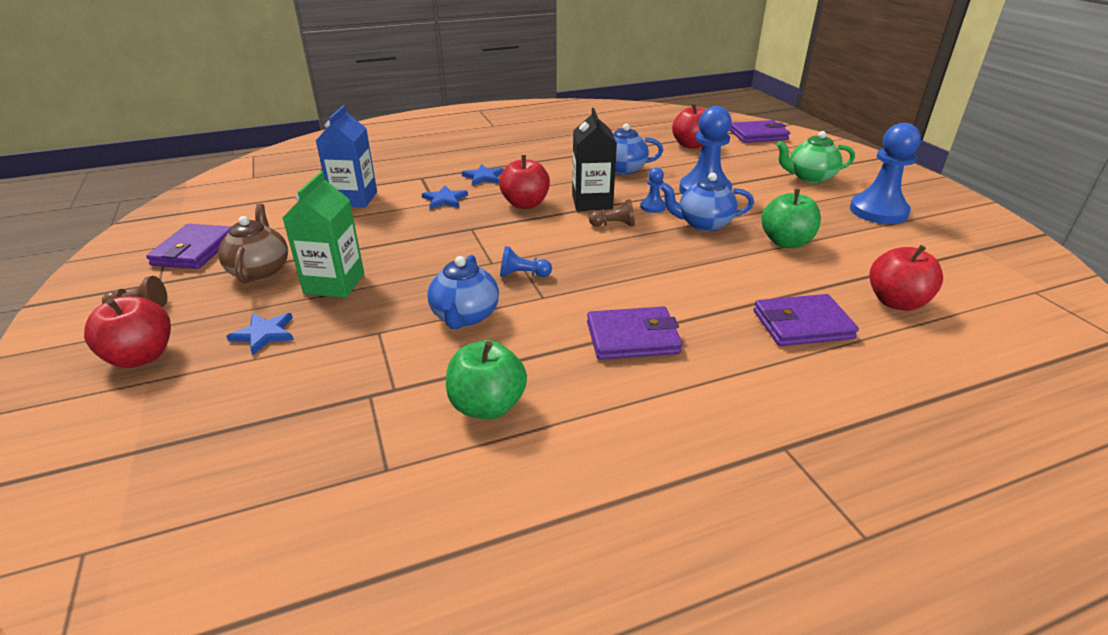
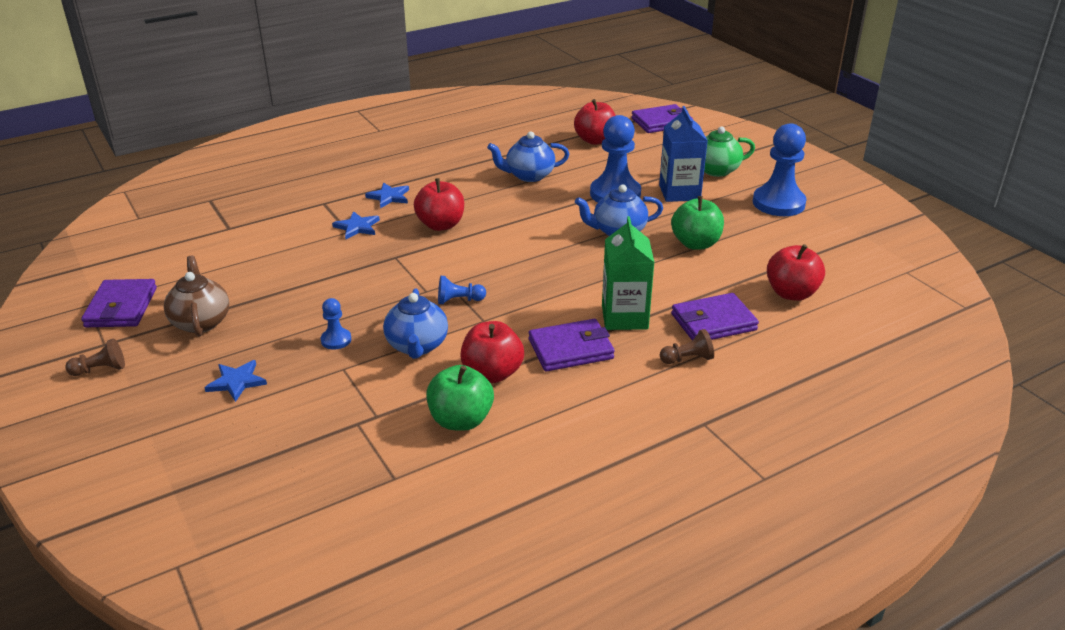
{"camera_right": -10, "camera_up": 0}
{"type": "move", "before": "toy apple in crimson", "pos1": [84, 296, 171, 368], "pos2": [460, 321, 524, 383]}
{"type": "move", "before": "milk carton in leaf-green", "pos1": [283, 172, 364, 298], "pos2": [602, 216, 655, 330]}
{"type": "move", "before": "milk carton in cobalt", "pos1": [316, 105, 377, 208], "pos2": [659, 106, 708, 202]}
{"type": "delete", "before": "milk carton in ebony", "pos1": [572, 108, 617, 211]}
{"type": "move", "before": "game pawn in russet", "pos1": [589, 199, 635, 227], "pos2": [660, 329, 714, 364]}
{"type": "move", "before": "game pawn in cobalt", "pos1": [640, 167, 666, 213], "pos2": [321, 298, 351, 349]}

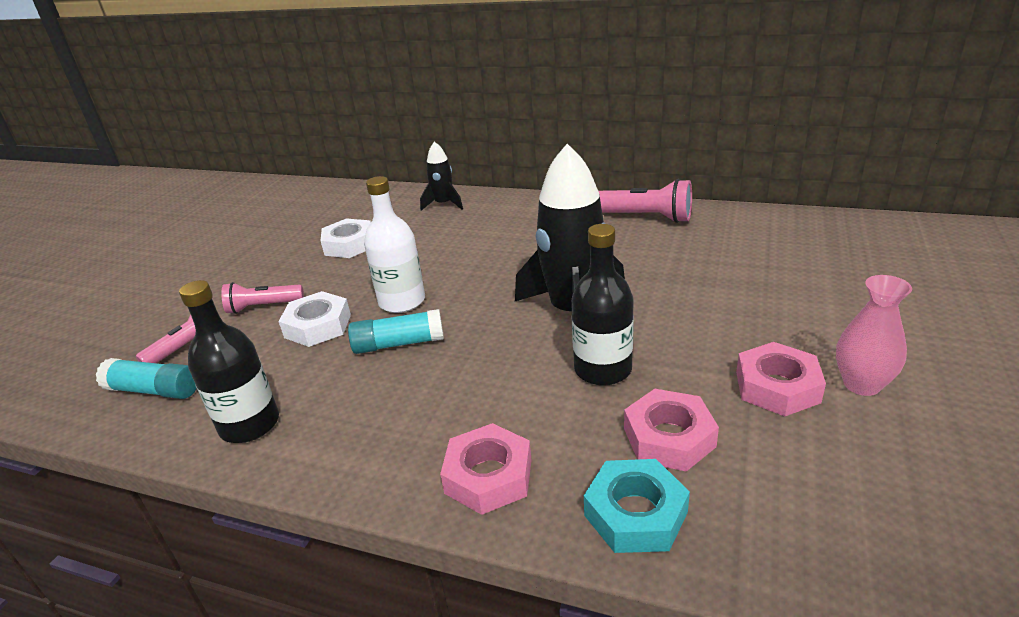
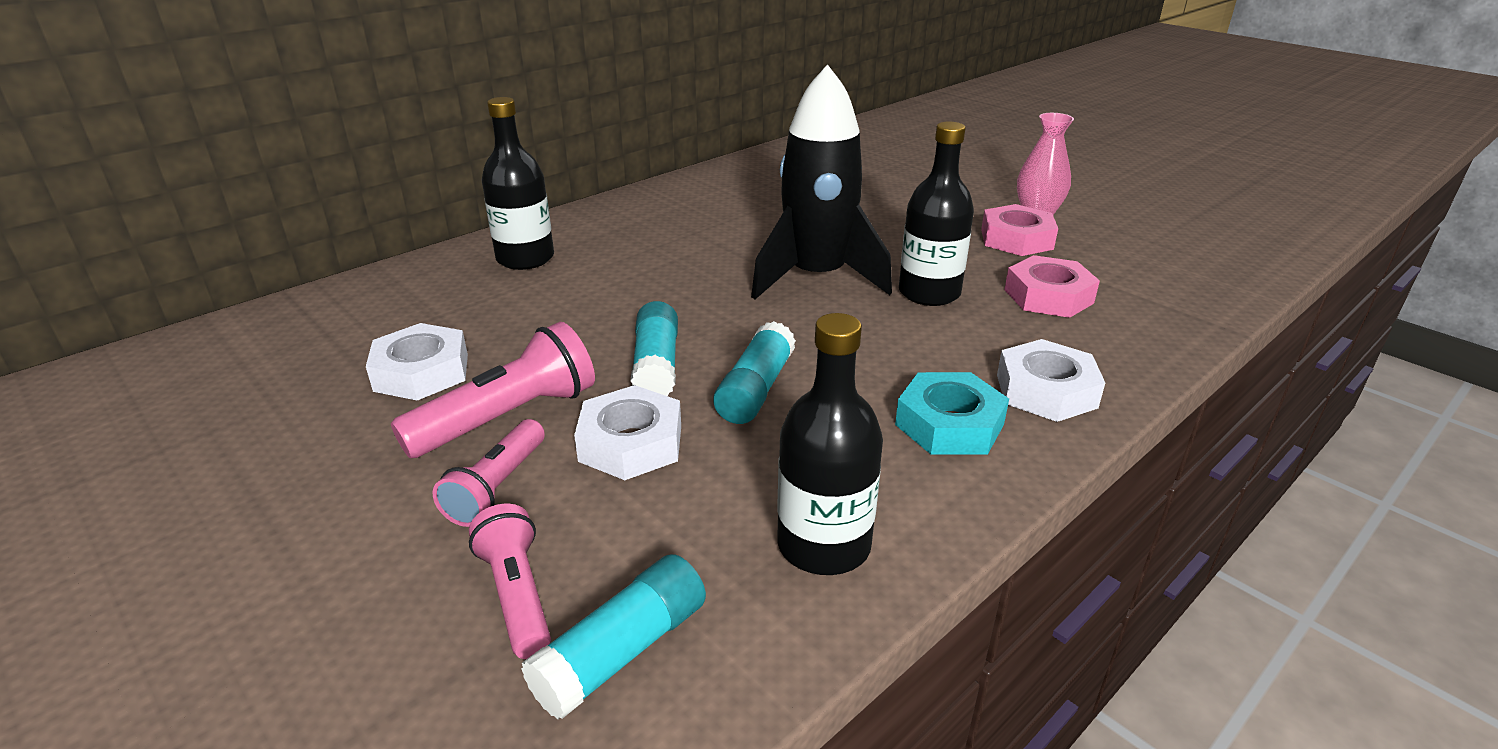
{"camera_right": -65, "camera_up": 0}
{"type": "replace", "before": "flask in snow-white", "after": "stick of glue in aqua", "pos1": [364, 176, 425, 313], "pos2": [630, 301, 678, 396]}
{"type": "delete", "before": "spaceship in ebony", "pos1": [420, 141, 463, 211]}
{"type": "recolor", "before": "hexagon nut in pink", "after": "hexagon nut in snow-white", "pos1": [440, 423, 532, 515], "pos2": [997, 339, 1105, 422]}
{"type": "move", "before": "hexagon nut in aqua", "pos1": [584, 459, 690, 553], "pos2": [895, 372, 1009, 455]}
{"type": "move", "before": "flashlight in pink", "pos1": [599, 179, 692, 223], "pos2": [391, 322, 595, 458]}
{"type": "insert", "after": "flask in ebony", "pos2": [481, 97, 554, 270]}

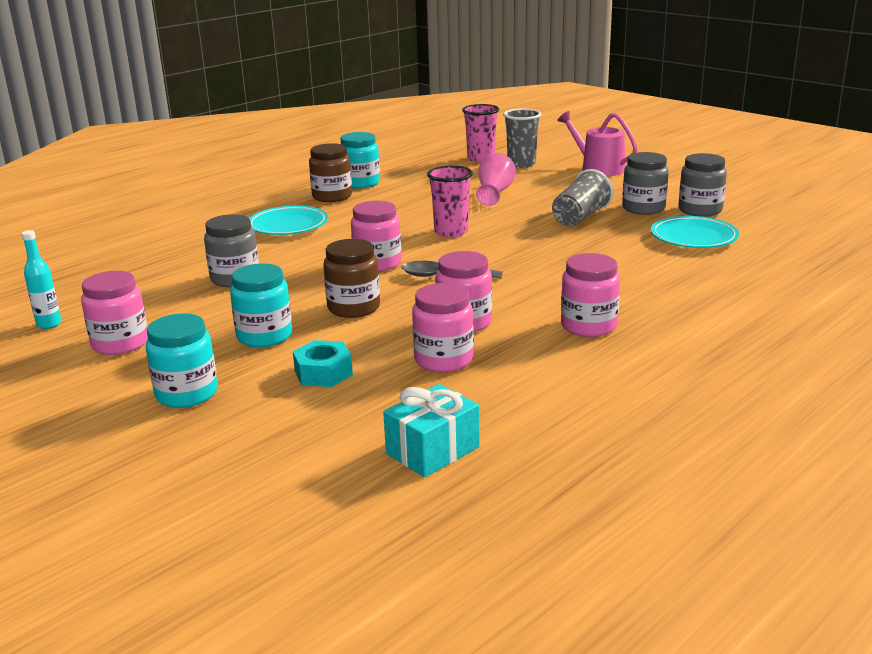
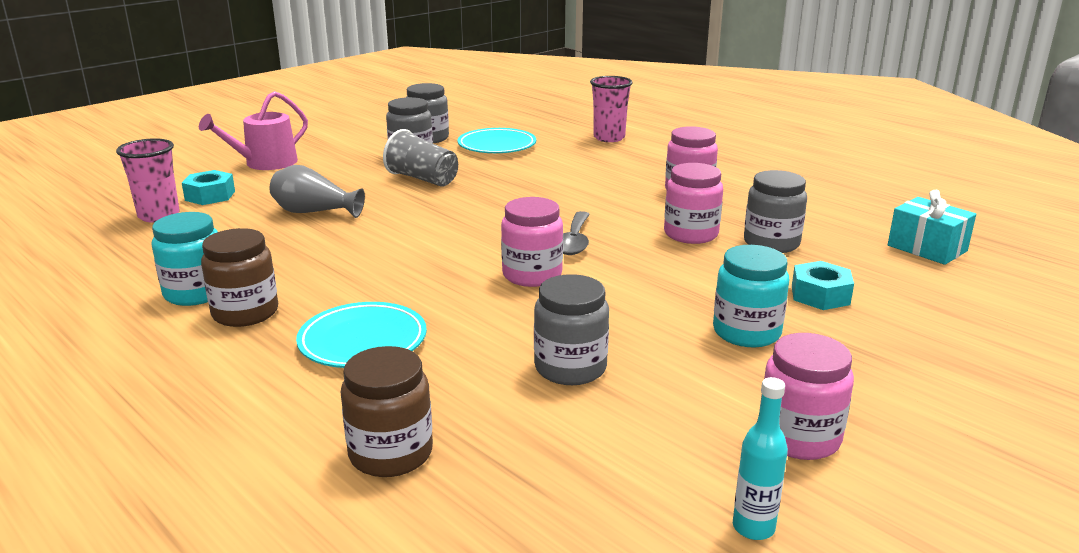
{"camera_right": -90, "camera_up": 0}
{"type": "delete", "before": "jar in aqua", "pos1": [146, 313, 218, 408]}
{"type": "move", "before": "jar in russet", "pos1": [323, 239, 380, 318], "pos2": [340, 346, 433, 477]}
{"type": "recolor", "before": "jar in pink", "after": "jar in grey", "pos1": [412, 283, 474, 372], "pos2": [744, 170, 807, 253]}
{"type": "move", "before": "cup in pink", "pos1": [427, 166, 473, 238], "pos2": [590, 76, 633, 142]}
{"type": "recolor", "before": "tall vase in pink", "after": "tall vase in grey", "pos1": [476, 153, 515, 206], "pos2": [270, 165, 365, 218]}
{"type": "replace", "before": "cup in grey", "after": "hexagon nut in aqua", "pos1": [503, 108, 541, 168], "pos2": [182, 170, 235, 205]}

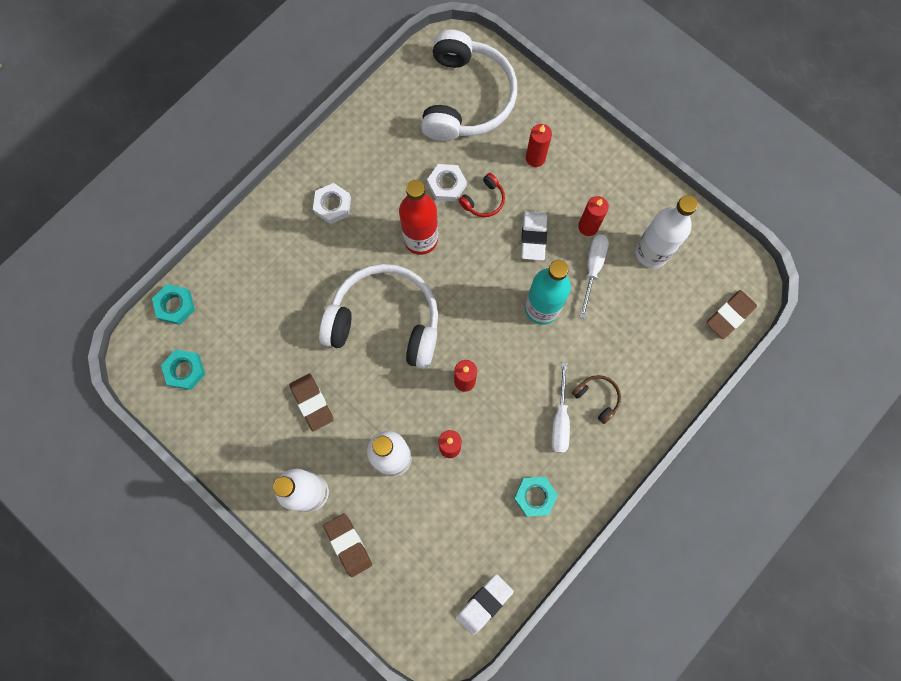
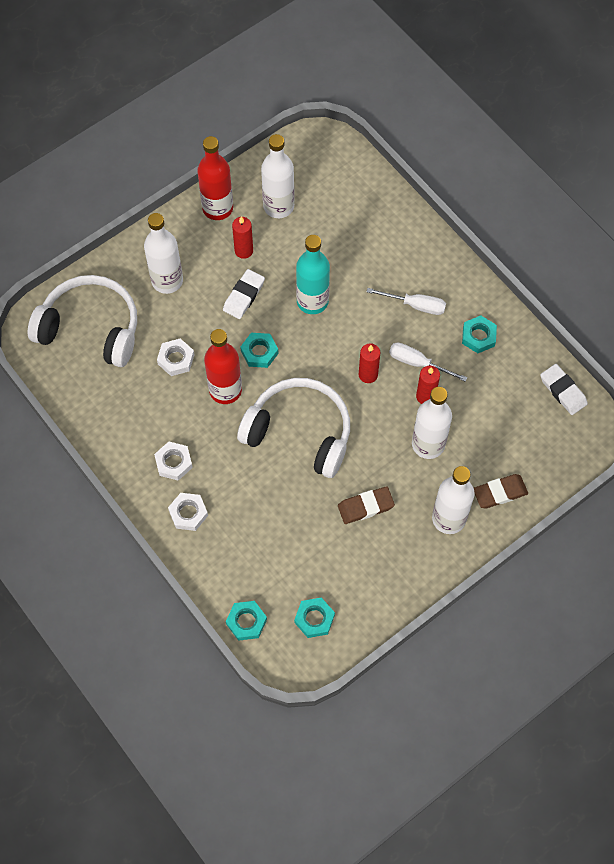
{"camera_right": -80, "camera_up": -10}
{"type": "rotate", "before": "headphones in snow-white", "pos1": [319, 264, 438, 369], "pos2": [237, 378, 350, 478], "turn": 90}
{"type": "delete", "before": "headphones in crimson", "pos1": [459, 173, 505, 217]}
{"type": "rotate", "before": "gum eraser in snow-white", "pos1": [521, 211, 547, 261], "pos2": [223, 269, 265, 319], "turn": -75}
{"type": "replace", "before": "wax candle in crimson", "after": "flask in snow-white", "pos1": [526, 124, 552, 167], "pos2": [144, 213, 183, 294]}
{"type": "delete", "before": "headphones in russet", "pos1": [572, 375, 621, 424]}
{"type": "move", "before": "flat screwdriver in snow-white", "pos1": [579, 235, 609, 318], "pos2": [389, 343, 467, 382]}
{"type": "delete", "before": "gum eraser in russet", "pos1": [707, 290, 757, 339]}
{"type": "insert", "after": "hexagon nut in snow-white", "pos2": [168, 493, 208, 531]}
{"type": "insert", "after": "flask in crimson", "pos2": [197, 136, 233, 220]}
{"type": "insert", "after": "hexagon nut in aqua", "pos2": [240, 333, 278, 368]}

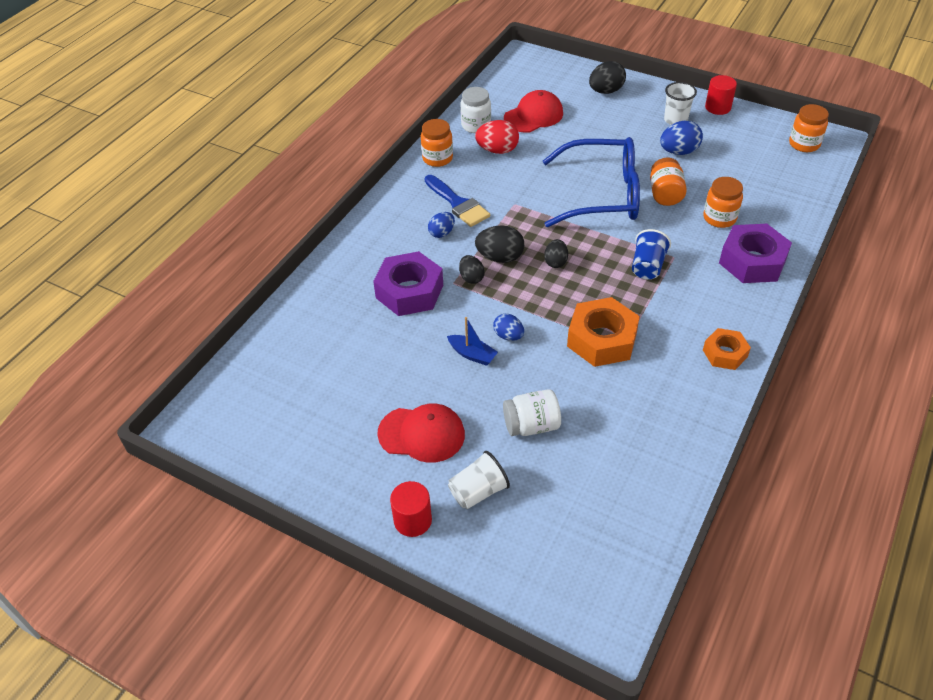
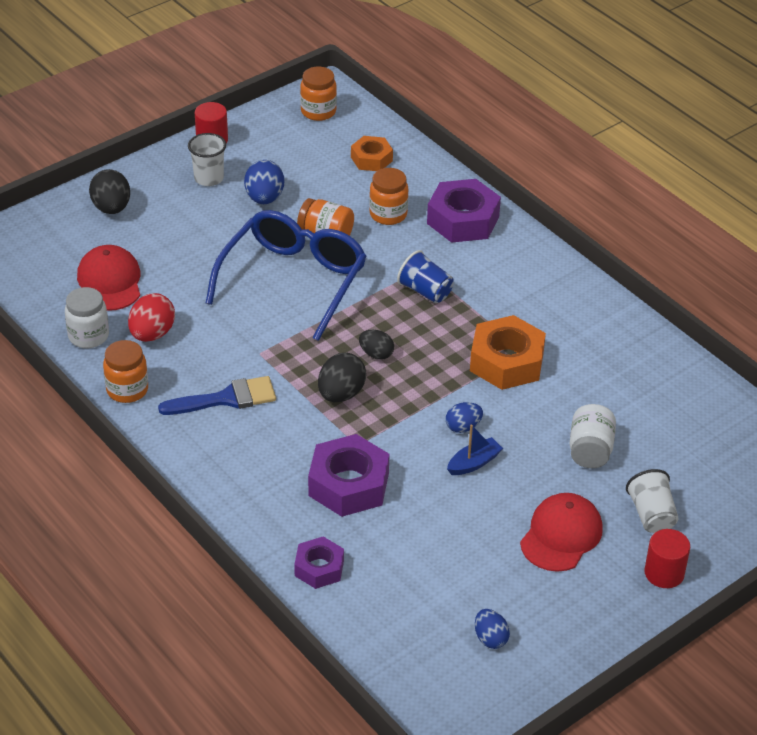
{"camera_right": -70, "camera_up": -5}
{"type": "move", "before": "toy egg in cobalt", "pos1": [428, 212, 455, 238], "pos2": [475, 609, 510, 649]}
{"type": "delete", "before": "toy egg in ebony", "pos1": [459, 255, 485, 284]}
{"type": "move", "before": "hexagon nut in orange-coloured", "pos1": [703, 328, 751, 370], "pos2": [351, 136, 393, 171]}
{"type": "insert", "after": "hexagon nut in purple", "pos2": [294, 537, 344, 589]}

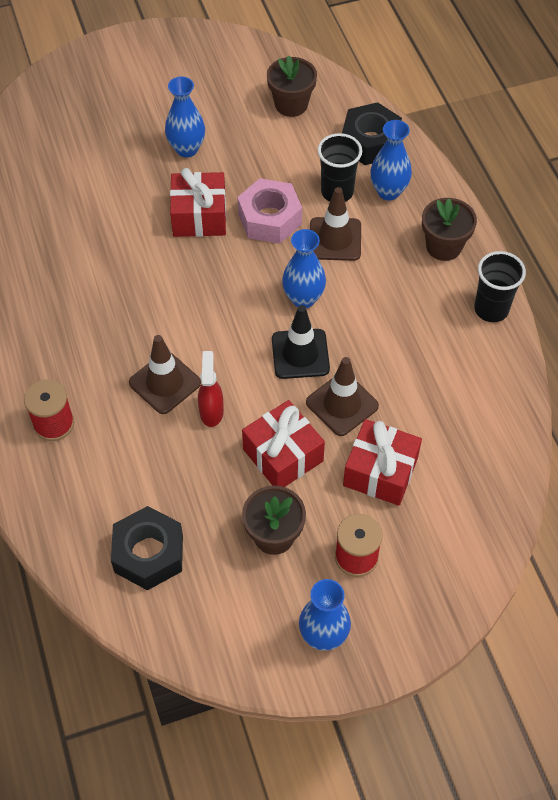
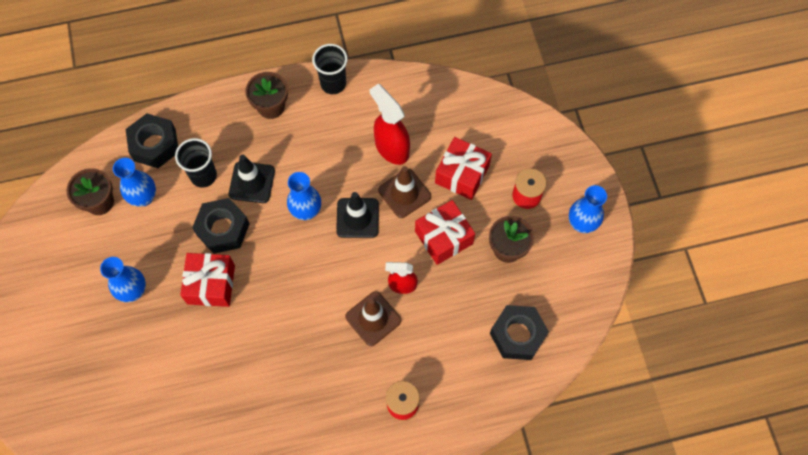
{"camera_right": -85, "camera_up": 10}
{"type": "recolor", "before": "hexagon nut in pink", "after": "hexagon nut in ebony", "pos1": [237, 178, 302, 244], "pos2": [192, 198, 249, 254]}
{"type": "recolor", "before": "traffic cone in russet", "after": "traffic cone in ebony", "pos1": [310, 187, 361, 261], "pos2": [229, 155, 275, 203]}
{"type": "move", "before": "tall vase in cobalt", "pos1": [370, 120, 412, 200], "pos2": [113, 158, 156, 207]}
{"type": "insert", "after": "spray bottle in crimson", "pos2": [369, 84, 410, 165]}

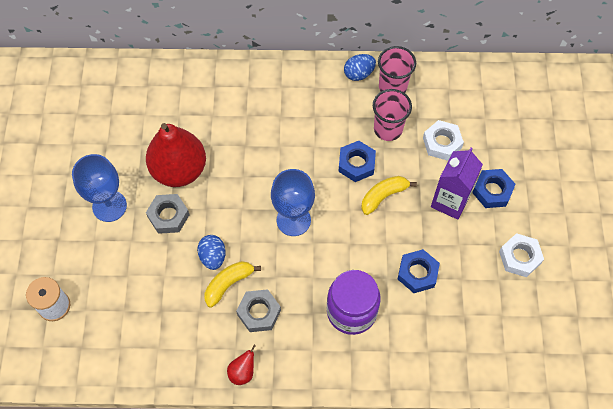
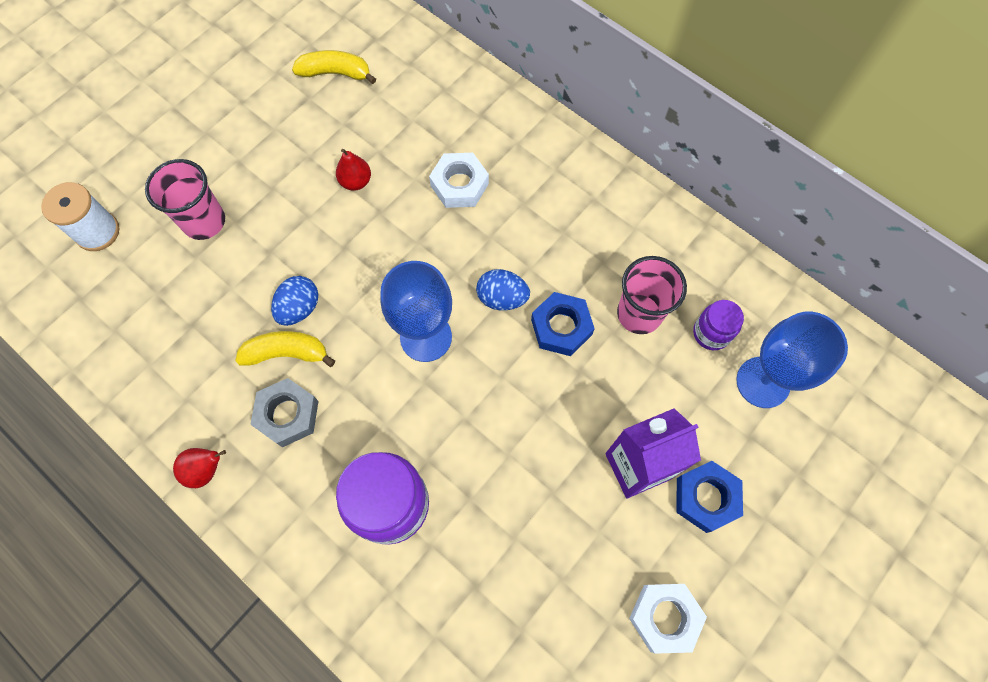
{"camera_right": 40, "camera_up": 5}
{"type": "move", "before": "goblet in cobalt", "pos1": [72, 154, 127, 222], "pos2": [736, 312, 848, 408]}
{"type": "resize", "before": "toy pear in crimson", "pos1": [146, 123, 206, 187], "pos2": [336, 149, 371, 191], "scale": 0.41}
{"type": "delete", "before": "hexagon nut in grey", "pos1": [146, 194, 189, 234]}
{"type": "move", "before": "toy egg in cobalt", "pos1": [344, 54, 376, 81], "pos2": [476, 269, 530, 310]}
{"type": "move", "before": "banana fruit in golden", "pos1": [361, 176, 417, 215], "pos2": [292, 50, 376, 84]}
{"type": "move", "before": "cup in pink", "pos1": [378, 46, 416, 93], "pos2": [145, 159, 225, 240]}
{"type": "delete", "before": "hexagon nut in cobalt", "pos1": [398, 249, 440, 293]}
{"type": "move", "before": "hexagon nut in snow-white", "pos1": [423, 120, 464, 161], "pos2": [429, 153, 489, 208]}
{"type": "insert", "after": "jar in purple", "pos2": [693, 300, 744, 350]}

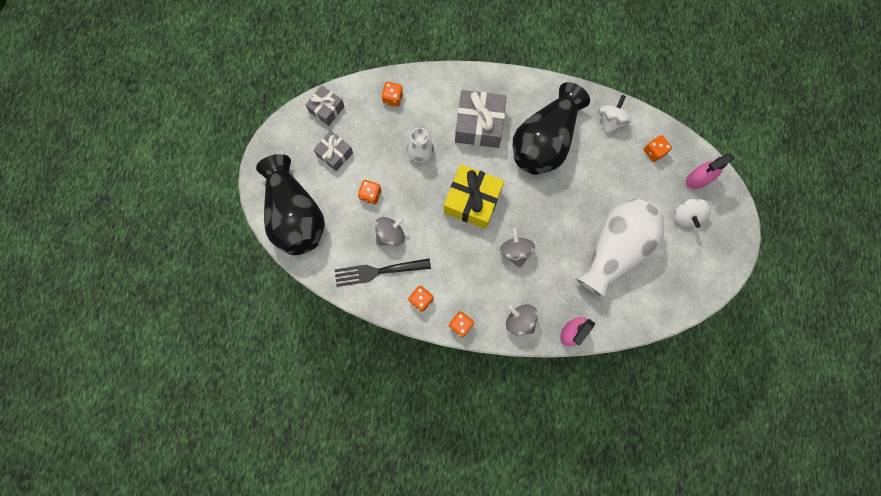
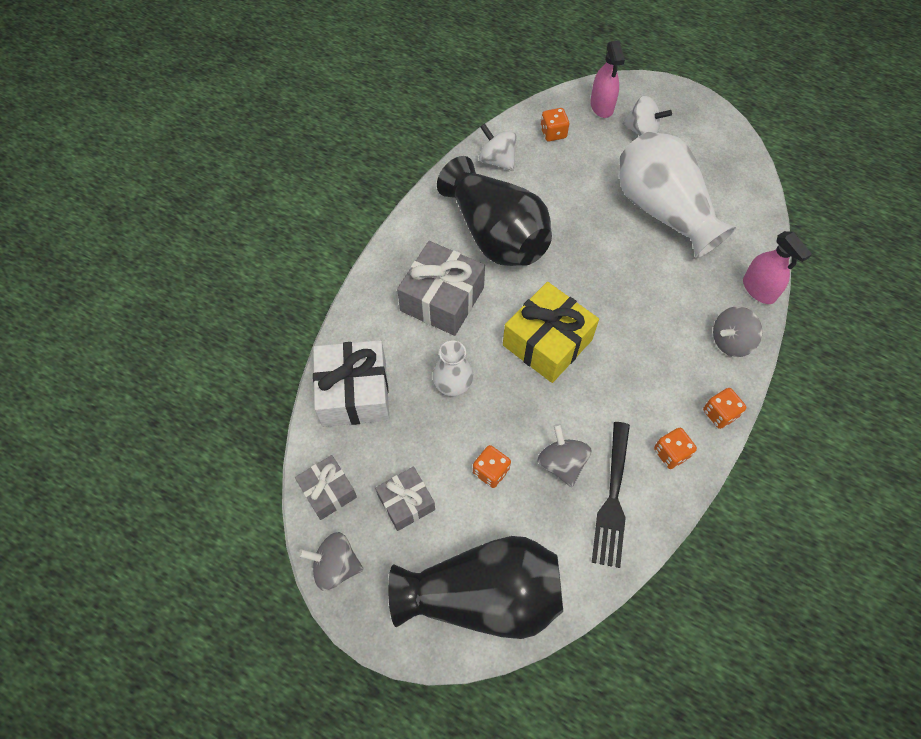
{"camera_right": -70, "camera_up": -15}
{"type": "replace", "before": "dice in orange-coloured", "after": "wrapped gift in snow-white", "pos1": [382, 82, 403, 107], "pos2": [313, 340, 390, 427]}
{"type": "move", "before": "whirligig in grey", "pos1": [500, 228, 535, 268], "pos2": [298, 532, 364, 591]}

